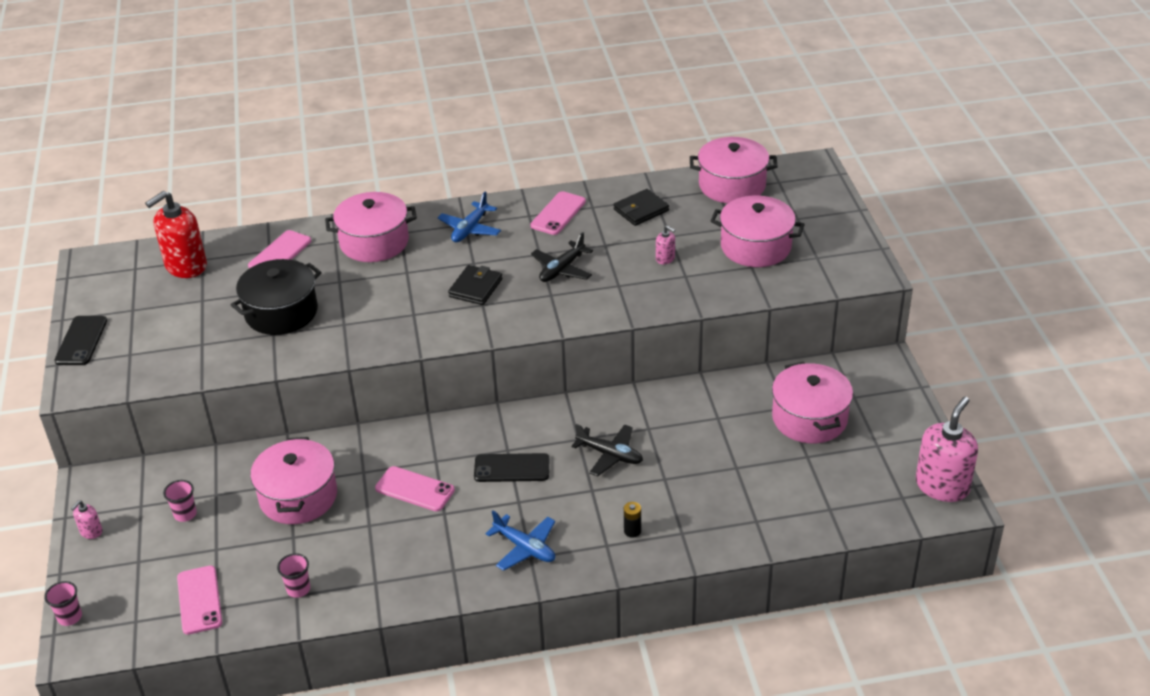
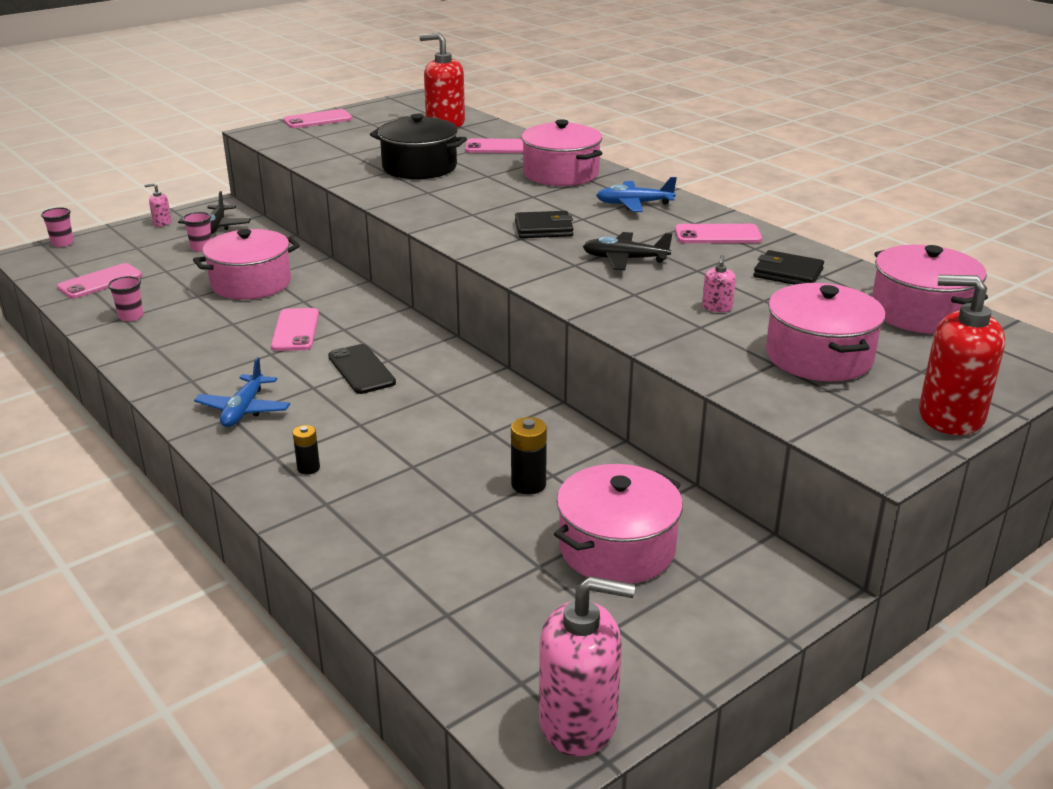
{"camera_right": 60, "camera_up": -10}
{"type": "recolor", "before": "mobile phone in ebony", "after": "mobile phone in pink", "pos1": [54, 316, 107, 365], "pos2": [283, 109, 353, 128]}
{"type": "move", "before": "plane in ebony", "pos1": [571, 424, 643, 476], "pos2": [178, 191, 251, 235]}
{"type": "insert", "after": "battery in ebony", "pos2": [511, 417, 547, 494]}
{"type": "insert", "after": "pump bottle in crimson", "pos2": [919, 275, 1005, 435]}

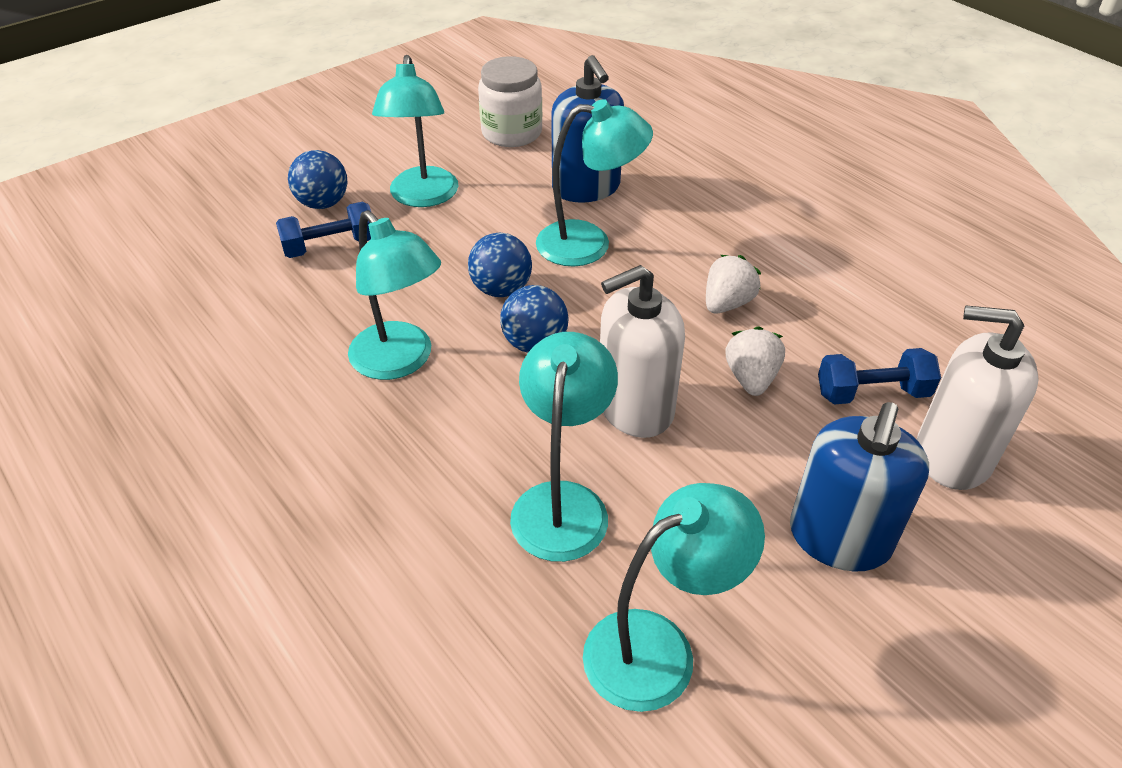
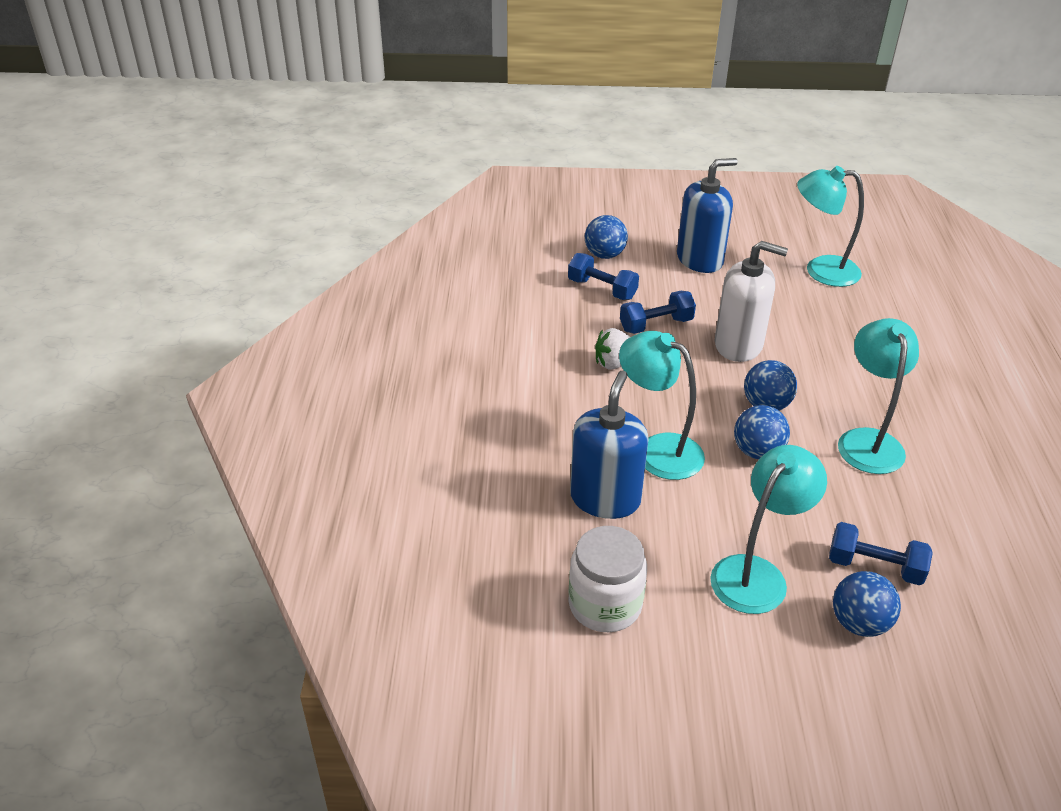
{"camera_right": -140, "camera_up": -5}
{"type": "delete", "before": "desk lamp in aqua", "pos1": [510, 332, 618, 562]}
{"type": "replace", "before": "strawberry in snow-white", "after": "hand weight in cobalt", "pos1": [726, 327, 785, 396], "pos2": [620, 291, 696, 334]}
{"type": "replace", "before": "pump bottle in snow-white", "after": "ball in cobalt", "pos1": [917, 305, 1039, 490], "pos2": [585, 215, 628, 259]}

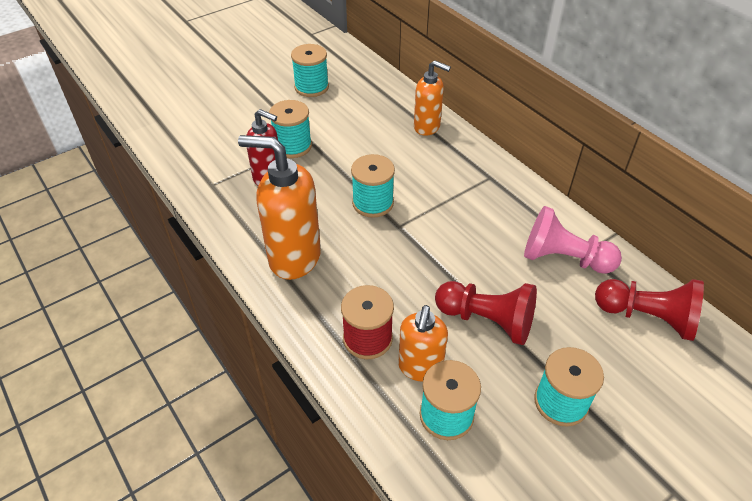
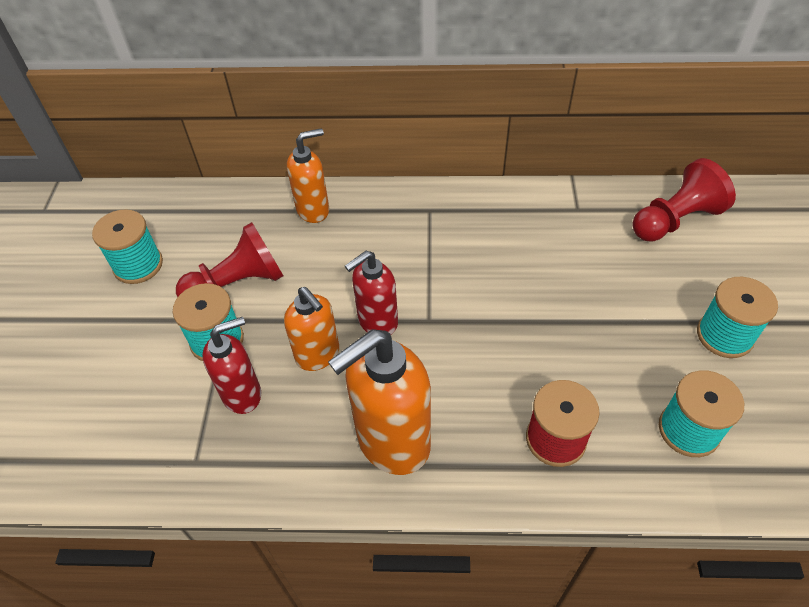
{"camera_right": -50, "camera_up": 5}
{"type": "replace", "before": "bobbin in aqua", "after": "pump bottle in crimson", "pos1": [351, 154, 395, 218], "pos2": [345, 251, 398, 335]}
{"type": "move", "before": "pump bottle in orange-coloured", "pos1": [398, 305, 448, 382], "pos2": [284, 287, 339, 371]}
{"type": "move", "before": "game pawn in crimson", "pos1": [435, 281, 537, 345], "pos2": [176, 222, 283, 297]}
{"type": "delete", "before": "game pawn in pink", "pos1": [524, 206, 622, 274]}

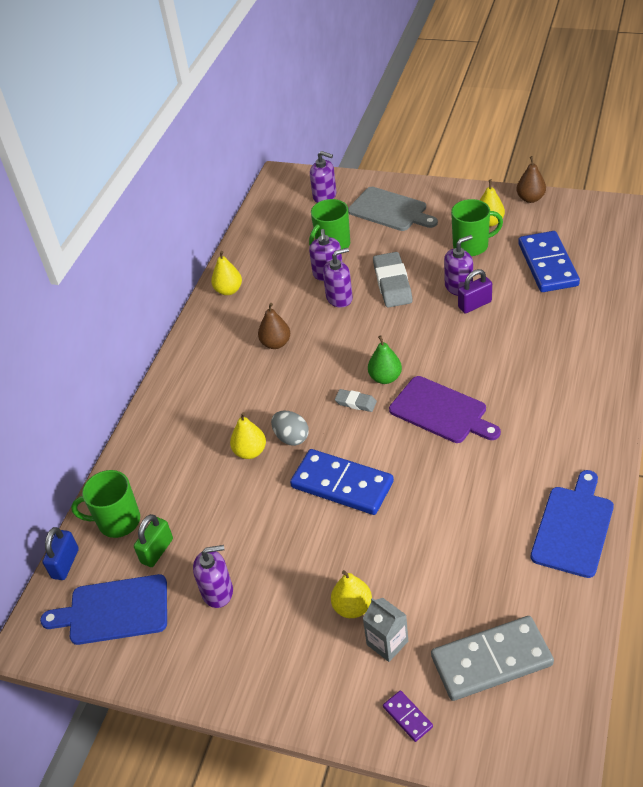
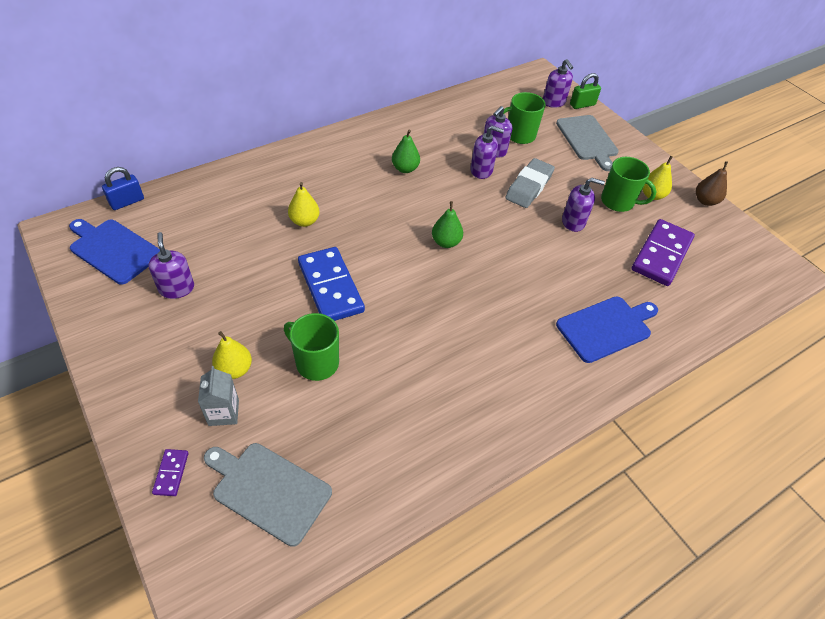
{"camera_right": 30, "camera_up": 5}
{"type": "move", "before": "mug in leaf-green", "pos1": [71, 470, 140, 538], "pos2": [284, 313, 339, 381]}
{"type": "move", "before": "small lock in leaf-green", "pos1": [134, 514, 173, 567], "pos2": [570, 73, 601, 109]}
{"type": "rotate", "before": "pump bottle in purple", "pos1": [193, 545, 233, 608], "pos2": [148, 232, 194, 299], "turn": -135}
{"type": "delete", "before": "toy pear in golden", "pos1": [211, 251, 242, 295]}
{"type": "recolor", "before": "toy pear in russet", "after": "toy pear in leaf-green", "pos1": [258, 303, 290, 349], "pos2": [392, 130, 420, 173]}
{"type": "delete", "before": "toy egg in grey", "pos1": [271, 411, 309, 446]}
{"type": "delete", "before": "gum eraser in grey", "pos1": [335, 389, 377, 412]}
{"type": "delete", "before": "bread board in purple", "pos1": [389, 376, 501, 443]}
{"type": "replace", "before": "domino tile in grey", "after": "bread board in grey", "pos1": [431, 616, 554, 701], "pos2": [204, 443, 332, 547]}
{"type": "delete", "before": "small lock in purple", "pos1": [458, 269, 492, 313]}
{"type": "recolor", "before": "domino tile in cobalt", "after": "domino tile in purple", "pos1": [518, 231, 580, 292], "pos2": [632, 219, 695, 286]}
{"type": "move", "before": "bread board in cobalt", "pos1": [530, 470, 614, 578], "pos2": [556, 296, 658, 363]}

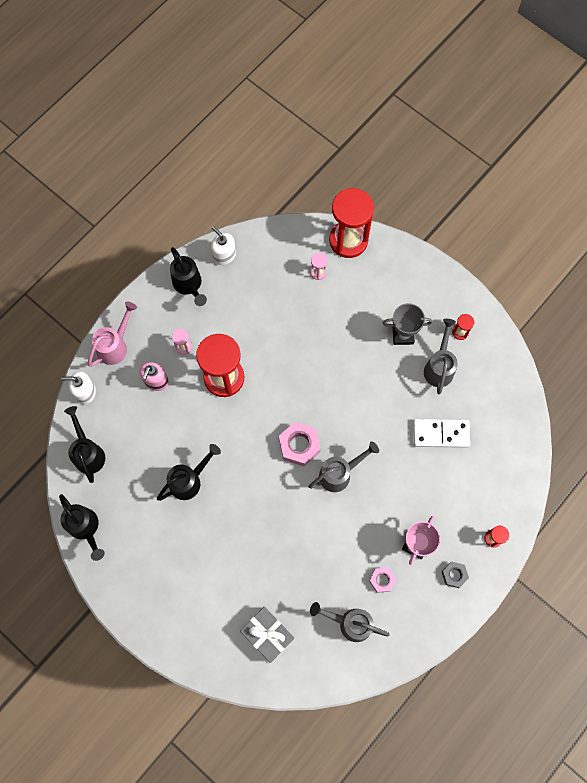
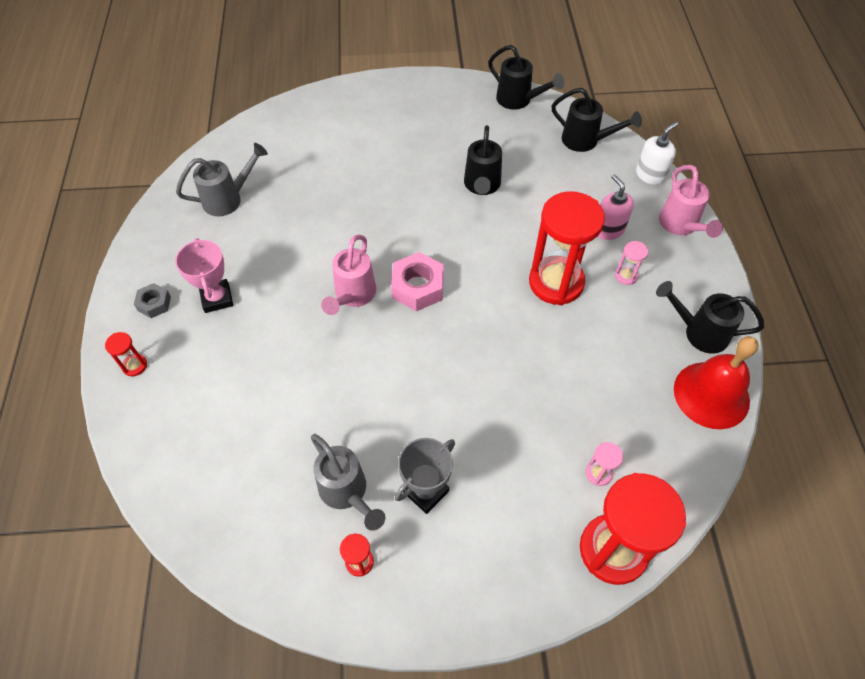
{"camera_right": 135, "camera_up": -15}
{"type": "rotate", "before": "sprinkling can in ebony", "pos1": [59, 494, 105, 561], "pos2": [488, 45, 564, 110], "turn": -150}
{"type": "replace", "before": "pump bottle in snow-white", "after": "hand bell in crimson", "pos1": [211, 226, 236, 265], "pos2": [674, 336, 759, 429]}
{"type": "delete", "before": "wrapped gift in grey", "pos1": [240, 607, 294, 663]}
{"type": "recolor", "before": "sprinkling can in grey", "after": "sprinkling can in pink", "pos1": [309, 442, 379, 492], "pos2": [321, 235, 376, 315]}
{"type": "delete", "before": "hexagon nut in pink", "pos1": [369, 568, 396, 593]}
{"type": "delete", "before": "domino tile in snow-white", "pos1": [413, 419, 470, 448]}

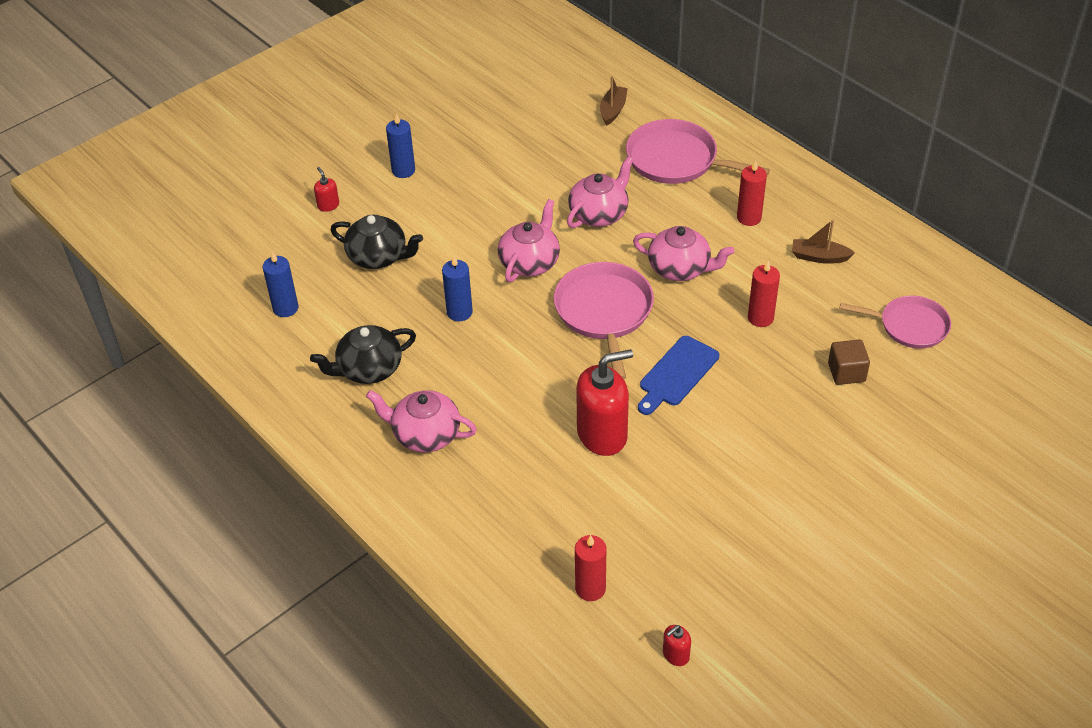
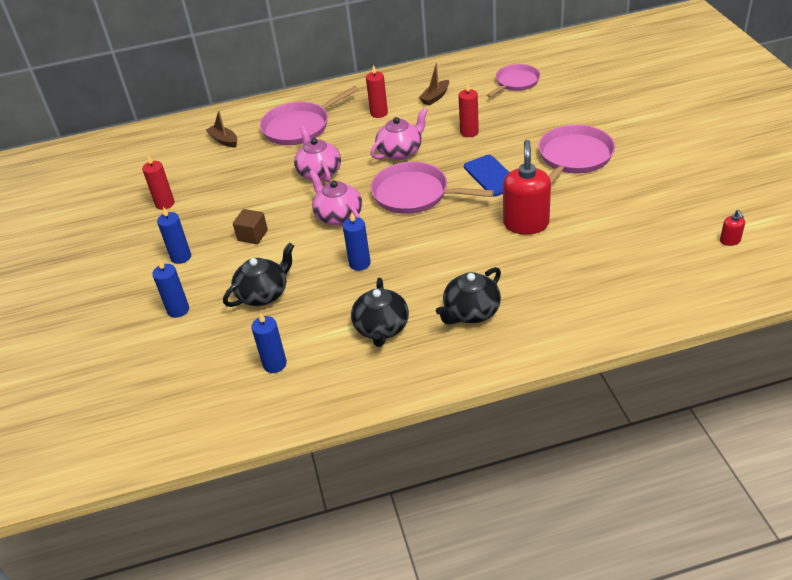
{"camera_right": -60, "camera_up": -5}
{"type": "replace", "before": "pump bottle in crimson", "after": "wax candle in cobalt", "pos1": [314, 167, 339, 212], "pos2": [152, 259, 189, 318]}
{"type": "recolor", "before": "teapot in pink", "after": "teapot in ebony", "pos1": [366, 390, 477, 453], "pos2": [436, 267, 501, 325]}
{"type": "move", "before": "wax candle in crimson", "pos1": [575, 535, 606, 601], "pos2": [142, 155, 175, 210]}
{"type": "move", "before": "cube in russet", "pos1": [828, 339, 870, 385], "pos2": [233, 209, 268, 244]}
{"type": "insert", "after": "skillet in pink", "pos2": [539, 125, 615, 184]}

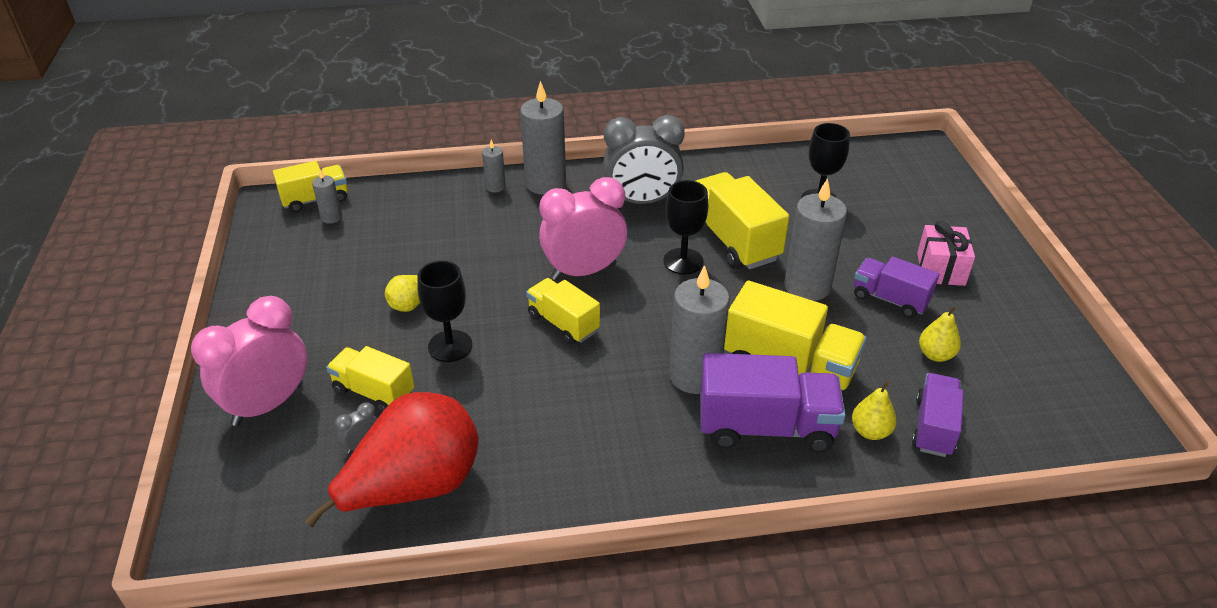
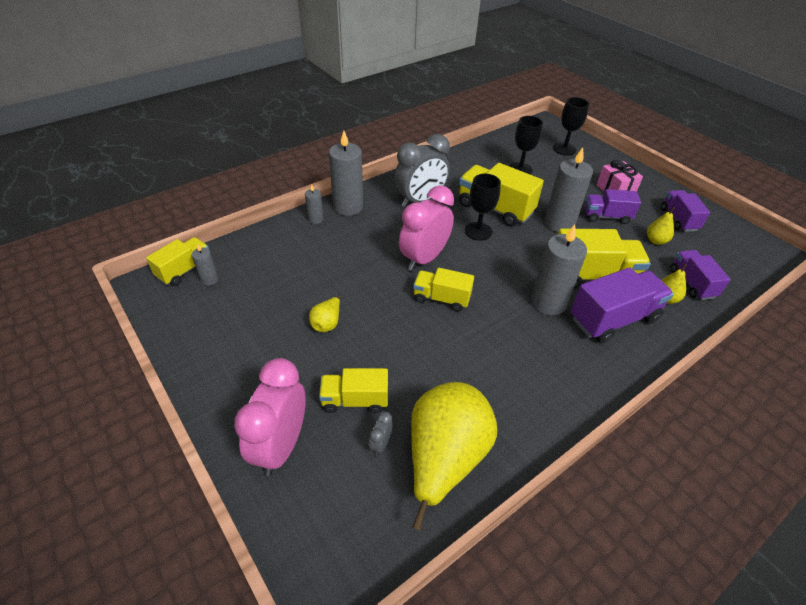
{"camera_right": -30, "camera_up": 5}
{"type": "recolor", "before": "toy pear in crimson", "after": "toy pear in golden", "pos1": [305, 392, 479, 527], "pos2": [411, 382, 497, 530]}
{"type": "move", "before": "goblet in ebony", "pos1": [417, 261, 472, 362], "pos2": [553, 97, 589, 156]}
{"type": "insert", "after": "toy truck in purple", "pos2": [661, 190, 710, 232]}

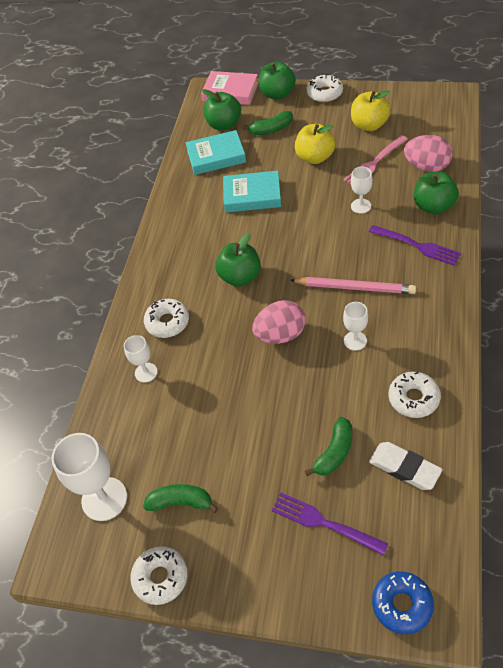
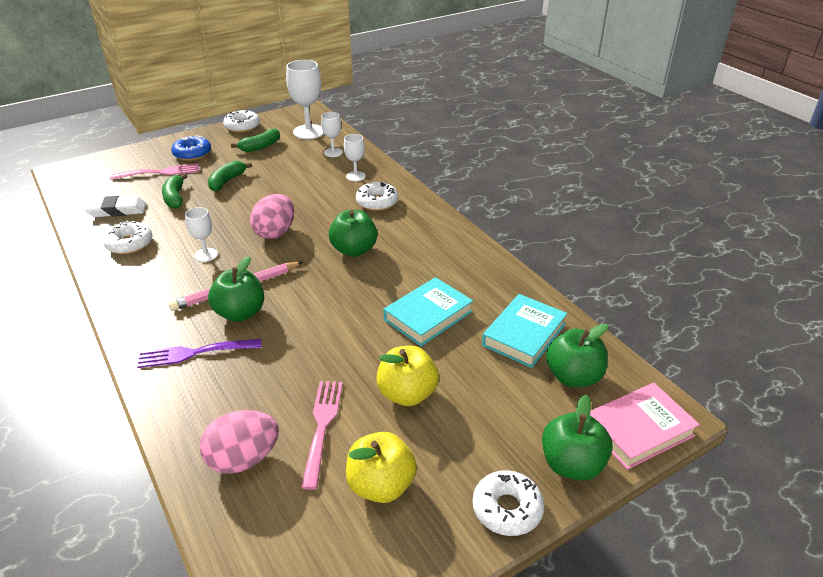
{"camera_right": 130, "camera_up": -15}
{"type": "move", "before": "banana fruit in leaf-green", "pos1": [243, 111, 293, 135], "pos2": [208, 161, 252, 191]}
{"type": "recolor", "before": "dinner fork in purple", "after": "dinner fork in pink", "pos1": [272, 493, 388, 556], "pos2": [110, 163, 199, 180]}
{"type": "move", "before": "goblet in snow-white", "pos1": [351, 167, 373, 214], "pos2": [321, 112, 343, 157]}
{"type": "move", "before": "donut in cobalt", "pos1": [372, 571, 434, 634], "pos2": [171, 135, 211, 161]}
{"type": "move", "before": "toy apple in leaf-green", "pos1": [414, 171, 458, 214], "pos2": [208, 256, 264, 322]}

